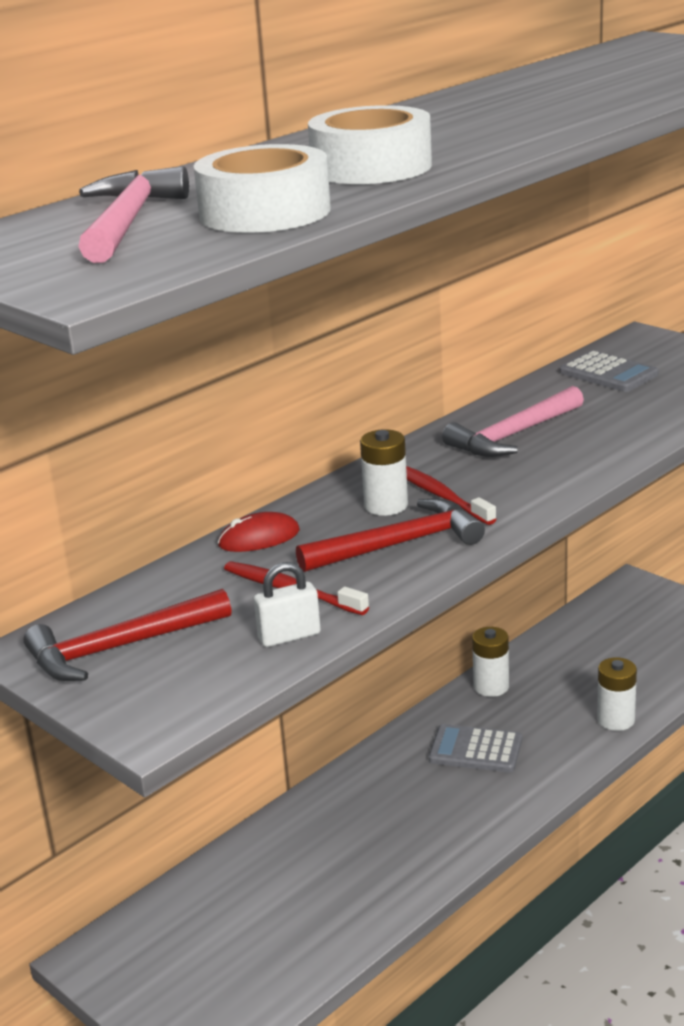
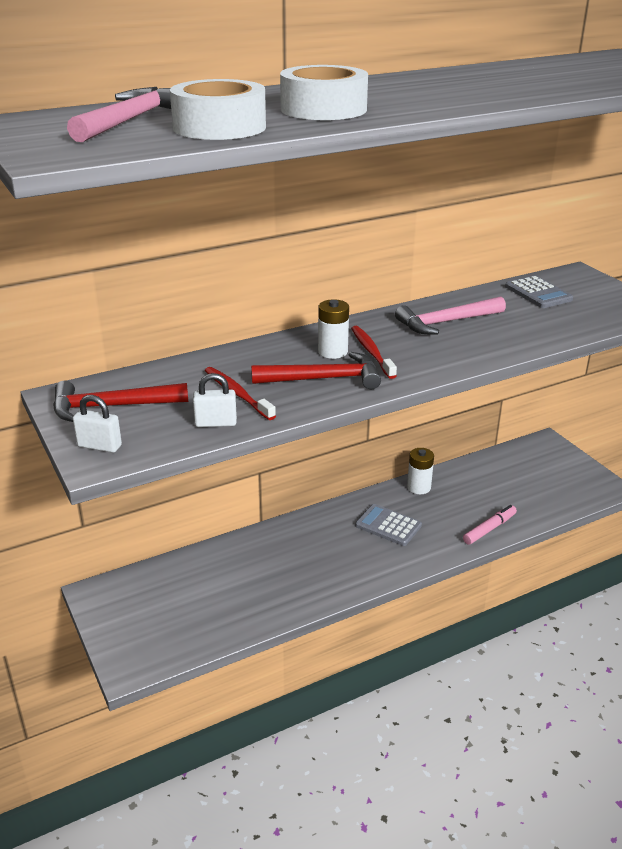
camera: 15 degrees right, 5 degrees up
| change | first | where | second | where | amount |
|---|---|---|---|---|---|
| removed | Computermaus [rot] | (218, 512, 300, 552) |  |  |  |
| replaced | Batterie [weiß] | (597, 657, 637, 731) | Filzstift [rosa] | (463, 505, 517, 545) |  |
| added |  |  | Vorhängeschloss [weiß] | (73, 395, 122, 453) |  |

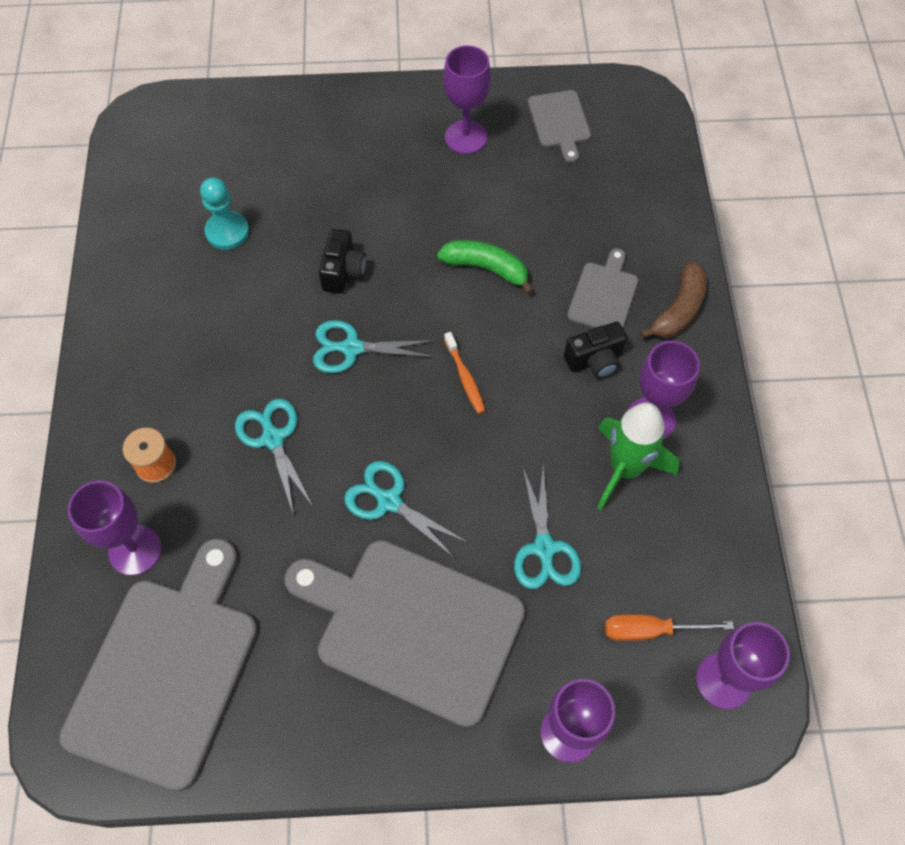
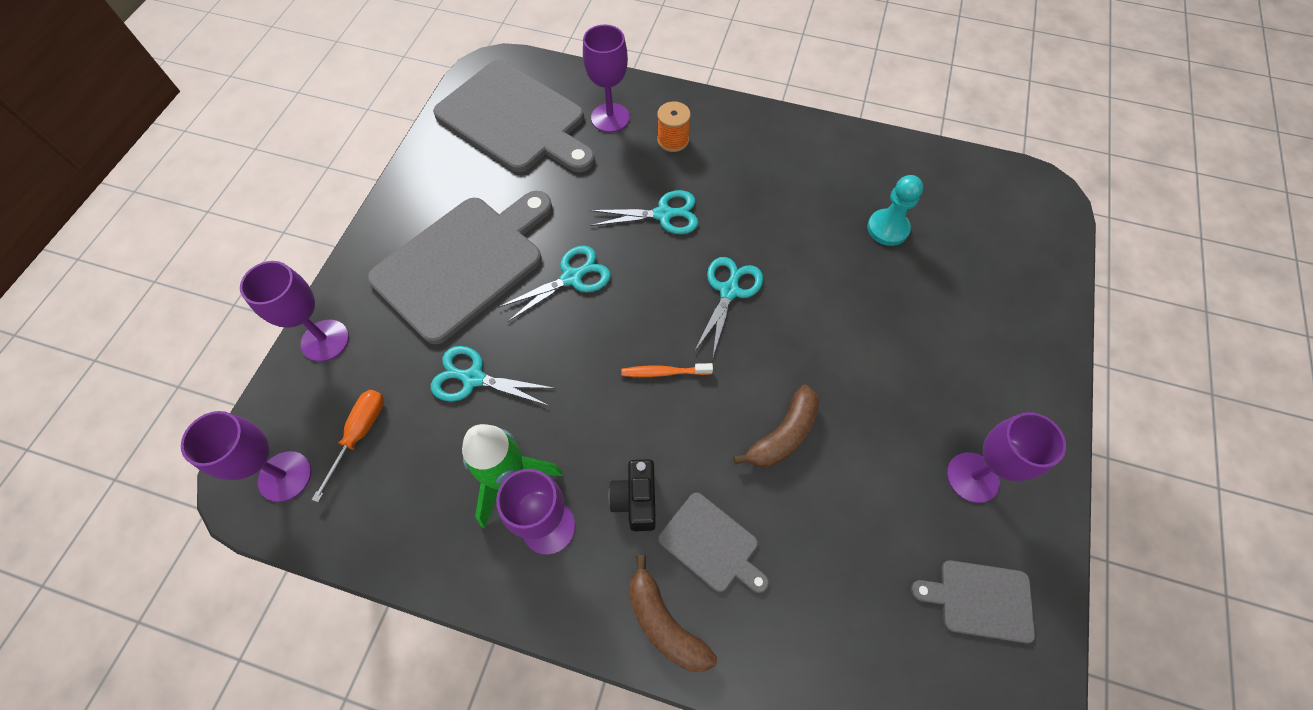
camera: 110 degrees right, 0 degrees up
| change | first | where | second | where | amount |
|---|---|---|---|---|---|
| removed | Kamera [schwarz] | (319, 229, 366, 294) |  |  |  |
| recoloured | Banane [grün] | (437, 240, 534, 294) | Banane [braun] | (733, 385, 819, 467) |  |

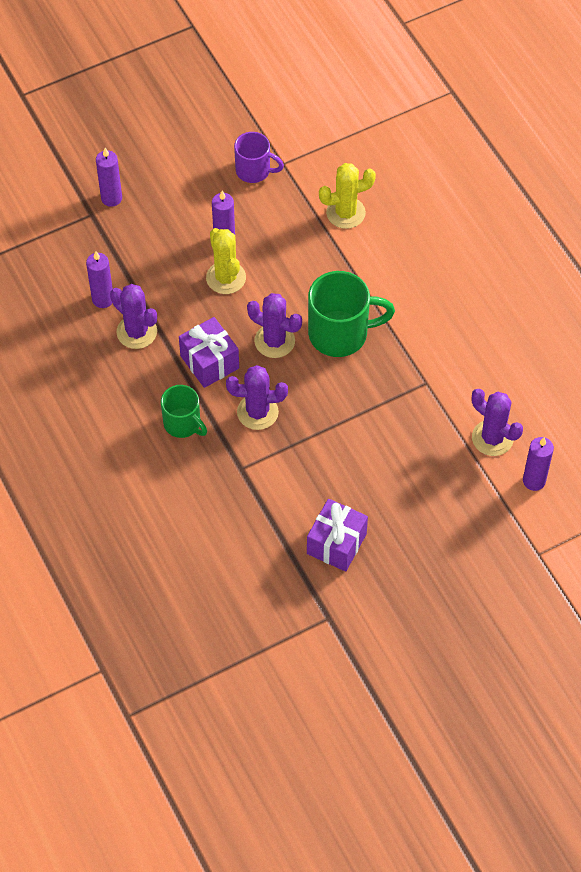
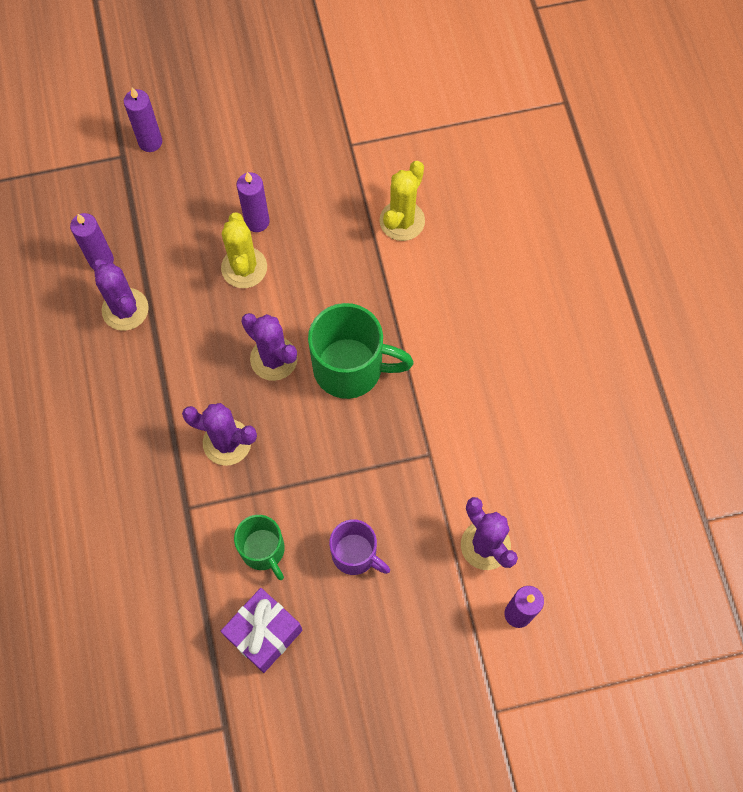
camera: 15 degrees right, 10 degrees up
| change | first | where | second | where | amount |
|---|---|---|---|---|---|
| moved | Tasse [lila] | (234, 132, 284, 183) |  | (329, 519, 390, 575) |  |
| turned | Kaktus [gelb] | (319, 163, 376, 229) |  | (379, 161, 425, 241) | 60 degrees counterclockwise |
| removed | Geschenk [lila] | (179, 317, 239, 388) |  |  |  |
| moved | Tasse [grün] | (161, 385, 207, 438) |  | (234, 515, 285, 580) |  |

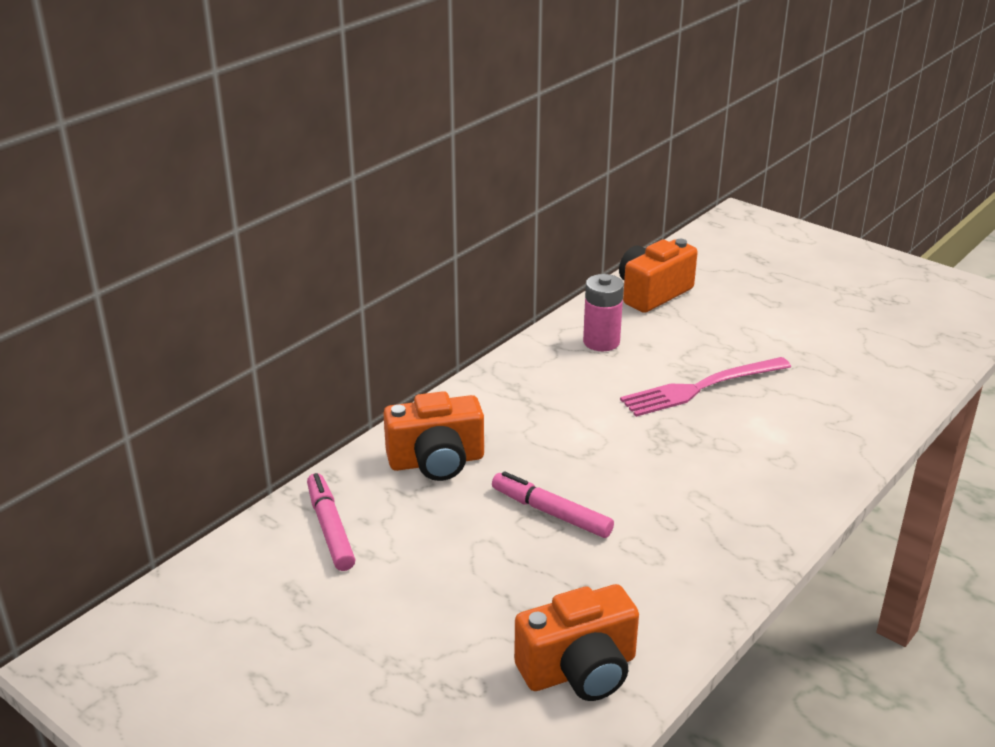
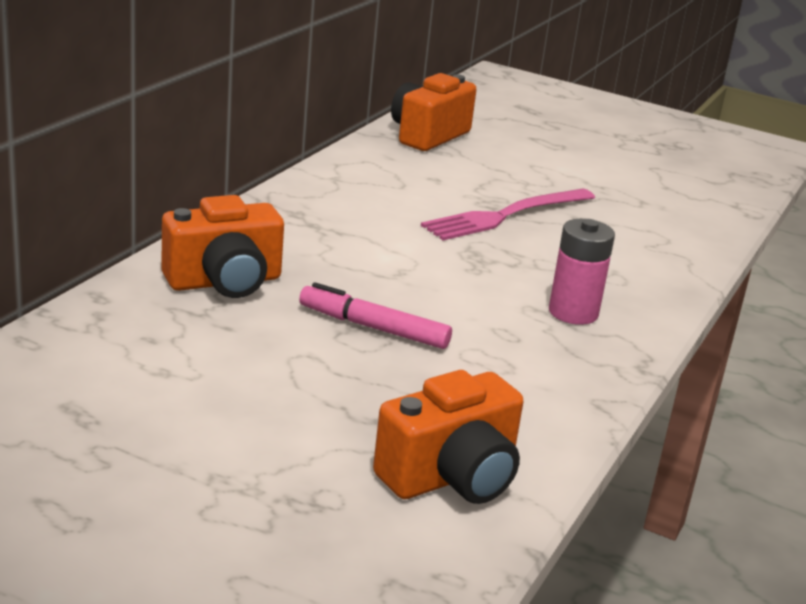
camera: 15 degrees left, 5 degrees down
| change | first | where | second | where | amount |
|---|---|---|---|---|---|
| moved | Batterie [rosa] | (583, 274, 624, 351) |  | (549, 219, 615, 325) |  |
| removed | Filzstift [rosa] | (307, 473, 356, 571) |  |  |  |

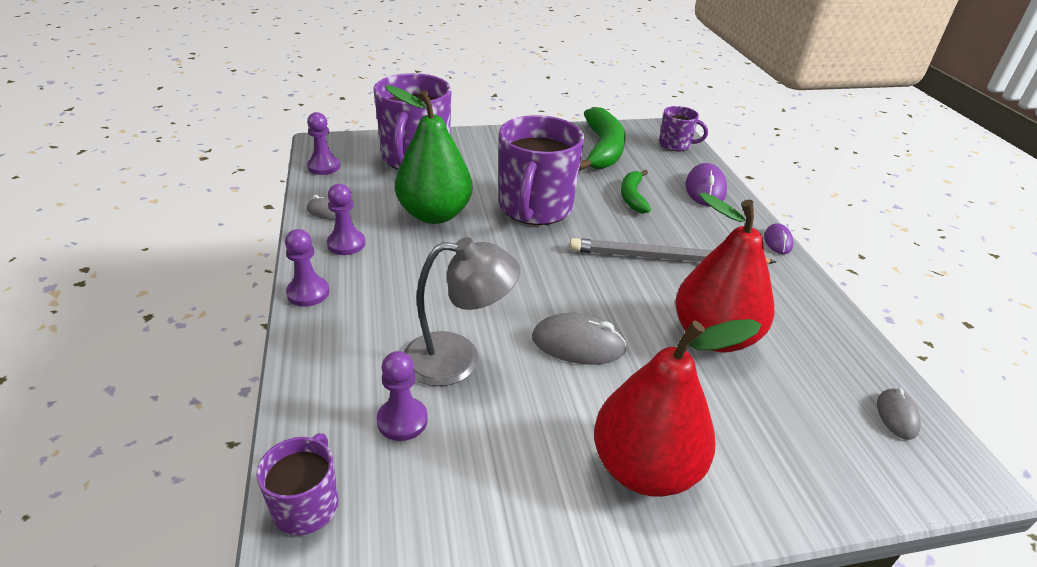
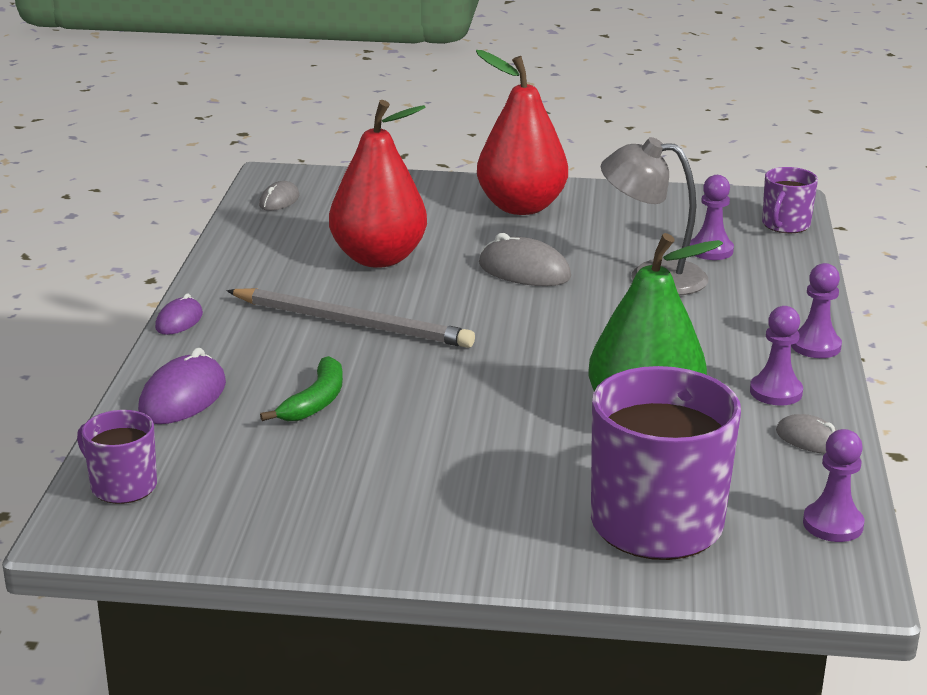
camera: 160 degrees left, 10 degrees down
| change | first | where | second | where | amount |
|---|---|---|---|---|---|
| removed | Banane [grün] | (579, 107, 626, 171) |  |  |  |
| removed | Tasse [lila] | (499, 115, 584, 225) |  |  |  |

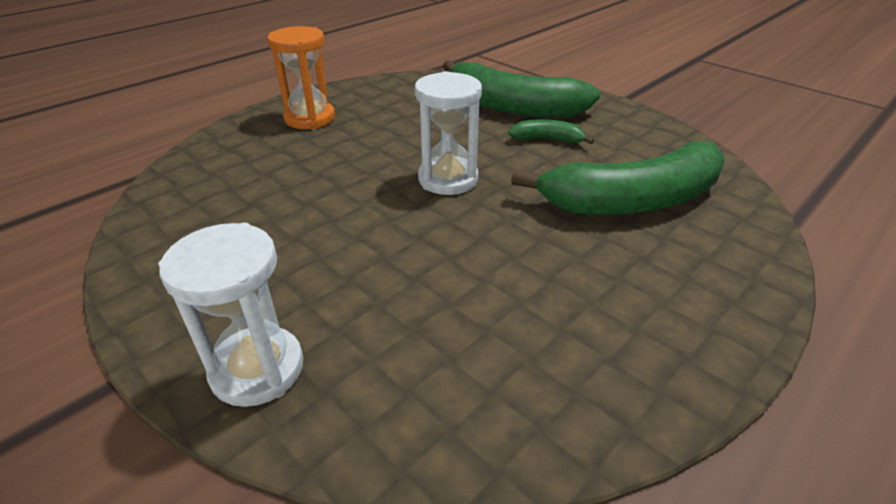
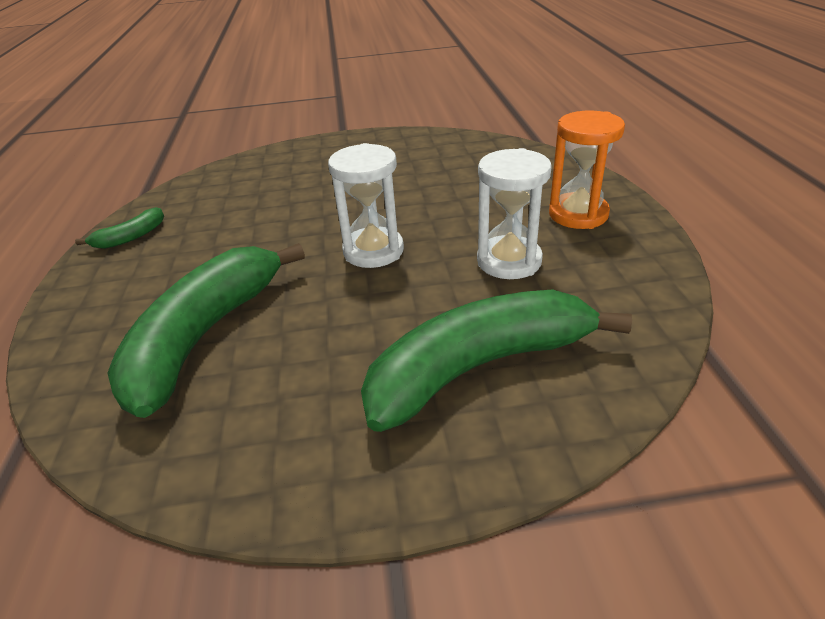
camera: 130 degrees right, 0 degrees up
| change | first | where | second | where | amount |
|---|---|---|---|---|---|
| moved | Banane [grün] | (508, 119, 594, 144) |  | (75, 207, 164, 249) |  |
| moved | Sanduhr [weiß] | (158, 223, 304, 407) |  | (477, 148, 552, 279) |  |

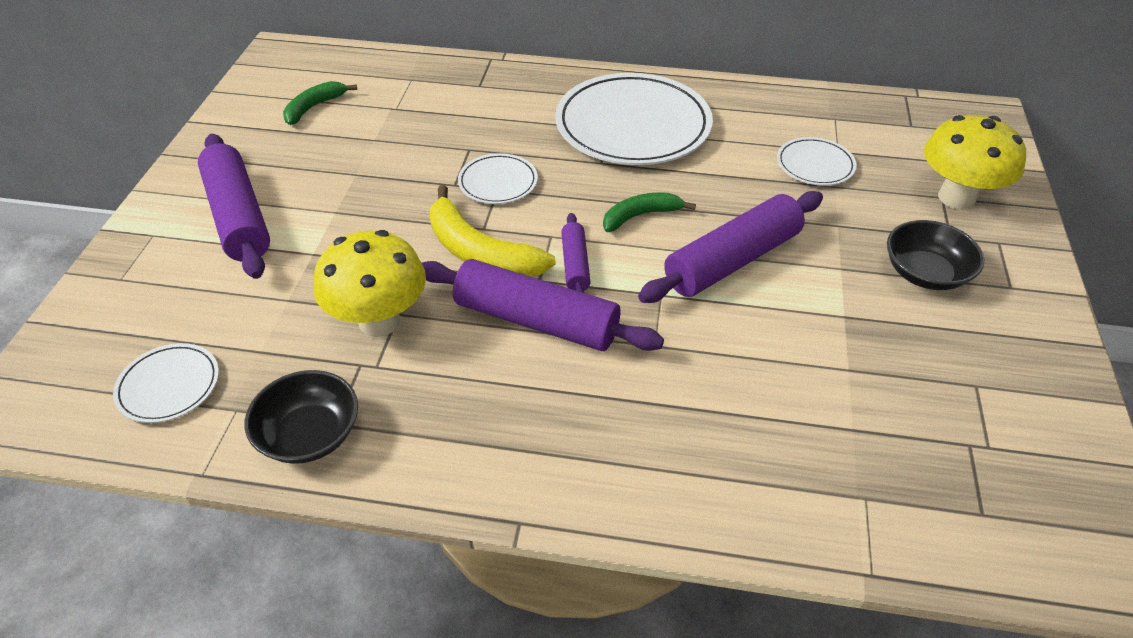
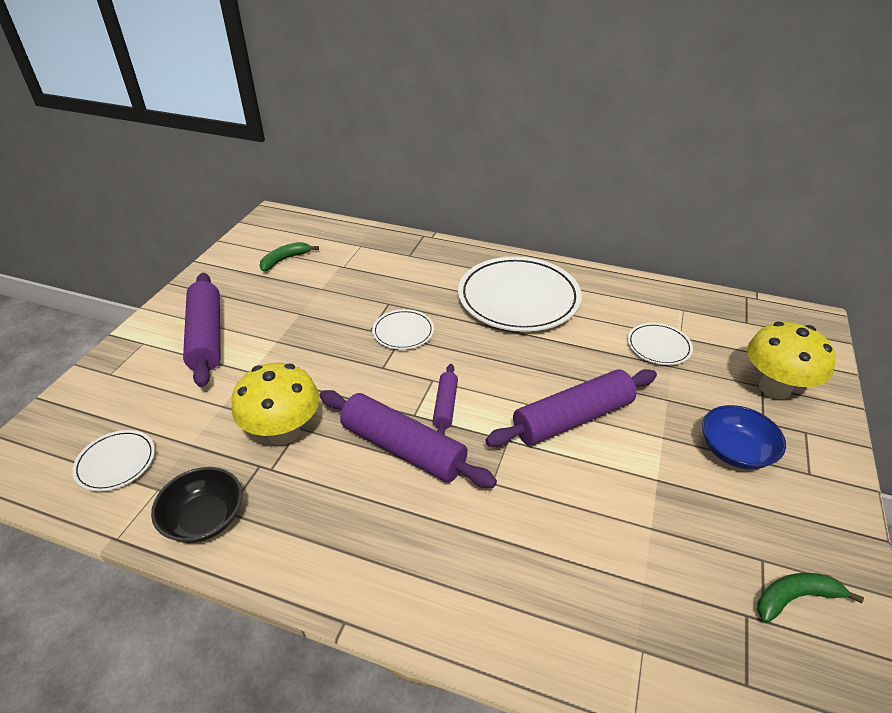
camera: 10 degrees right, 5 degrees down
| change | first | where | second | where | amount |
|---|---|---|---|---|---|
| removed | Banane [gelb] | (429, 185, 556, 277) |  |  |  |
| moved | Banane [grün] | (603, 192, 696, 232) |  | (757, 573, 864, 623) |  |
| recoloured | Schüssel [schwarz] | (887, 220, 985, 290) | Schüssel [blau] | (702, 405, 786, 469) |  |

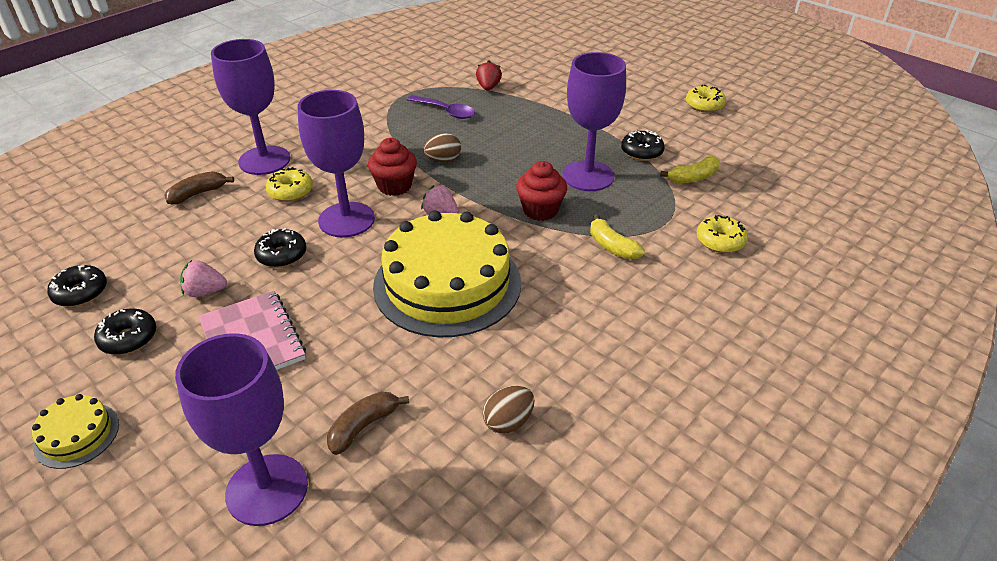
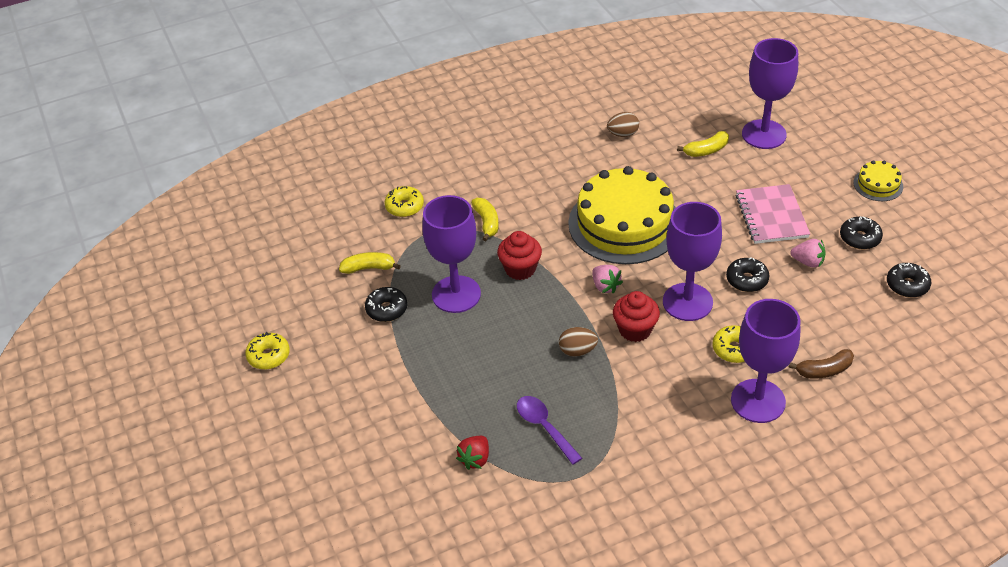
camera: 155 degrees left, 5 degrees up
| change | first | where | second | where | amount |
|---|---|---|---|---|---|
| recoloured | Banane [braun] | (327, 392, 409, 455) | Banane [gelb] | (677, 131, 729, 157) |  |

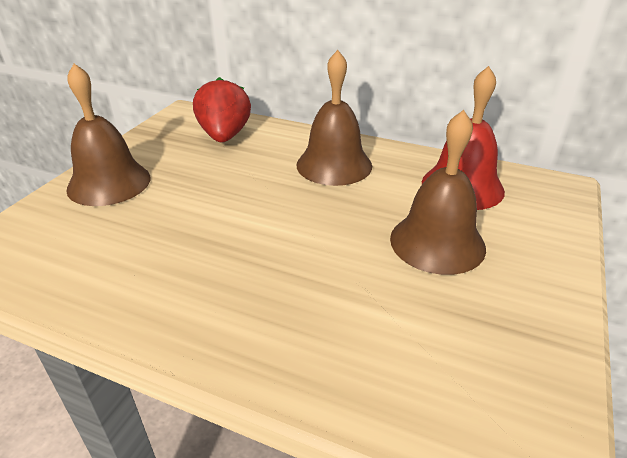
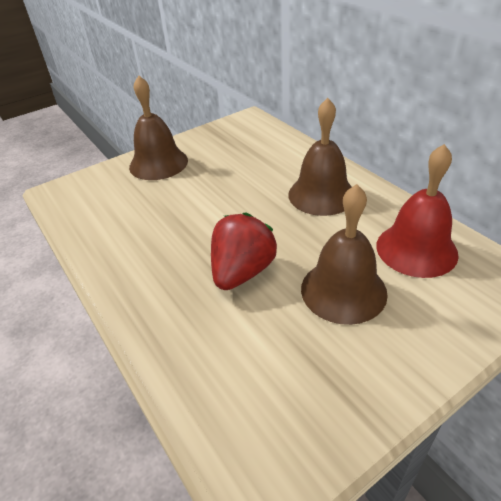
camera: 35 degrees right, 5 degrees up
| change | first | where | second | where | amount |
|---|---|---|---|---|---|
| moved | Erdbeere [rot] | (193, 77, 251, 142) |  | (211, 212, 277, 290) |  |

